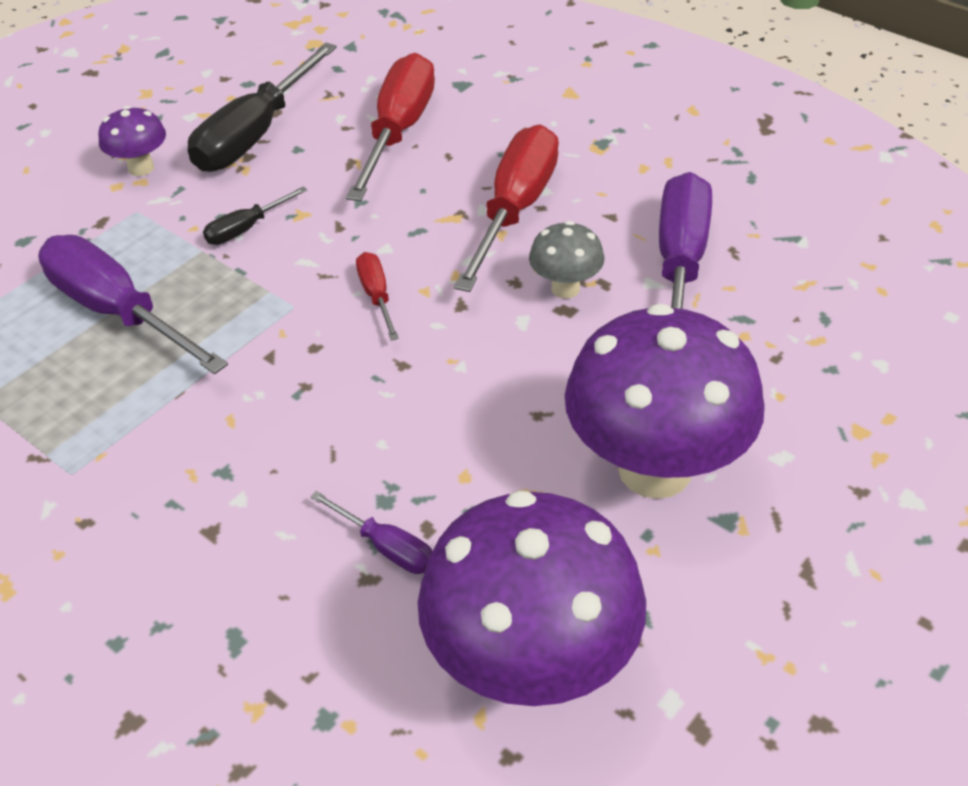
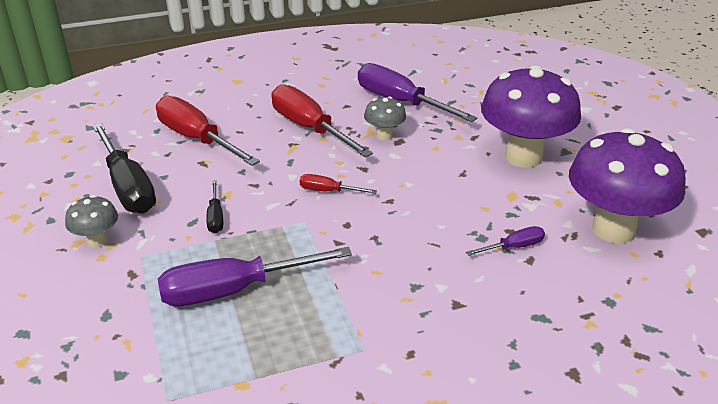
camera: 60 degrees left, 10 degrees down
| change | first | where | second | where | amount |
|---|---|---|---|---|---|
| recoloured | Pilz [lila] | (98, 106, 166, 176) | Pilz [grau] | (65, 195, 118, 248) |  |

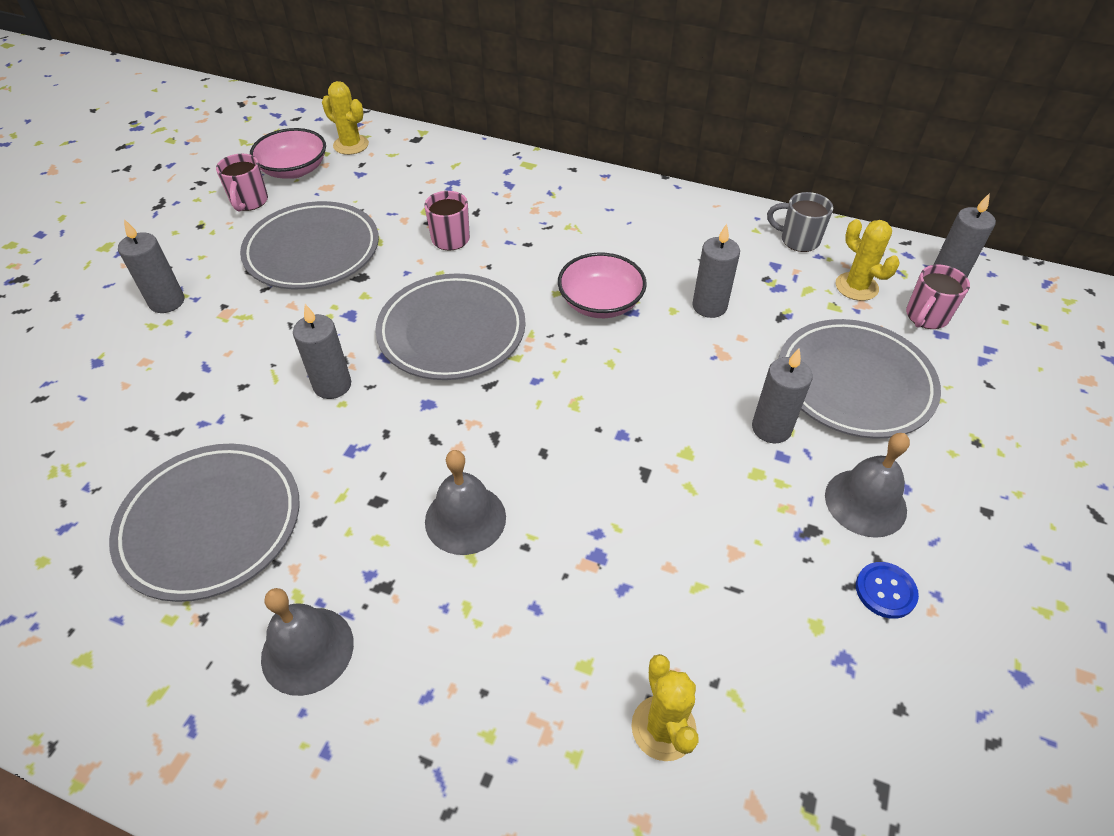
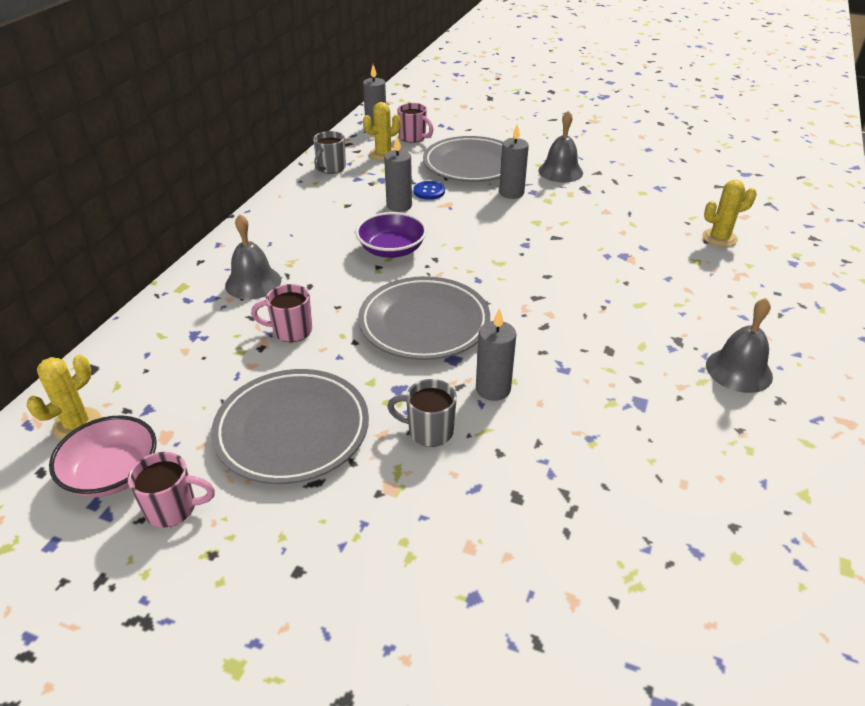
camera: 90 degrees left, 10 degrees down
| change | first | where | second | where | amount |
|---|---|---|---|---|---|
| removed | Kerze [grau] | (118, 219, 184, 313) |  |  |  |
| recoloured | Schüssel [rosa] | (558, 253, 647, 318) | Schüssel [lila] | (356, 212, 427, 258) |  |
| removed | Teller [grau] | (109, 443, 299, 602) |  |  |  |
| moved | Glocke [grau] | (425, 450, 506, 555) |  | (225, 214, 281, 300) |  |
| moved | Knopf [blau] | (856, 562, 919, 619) |  | (414, 181, 445, 200) |  |
| added |  |  | Tasse [grau] | (387, 379, 457, 447) |  |

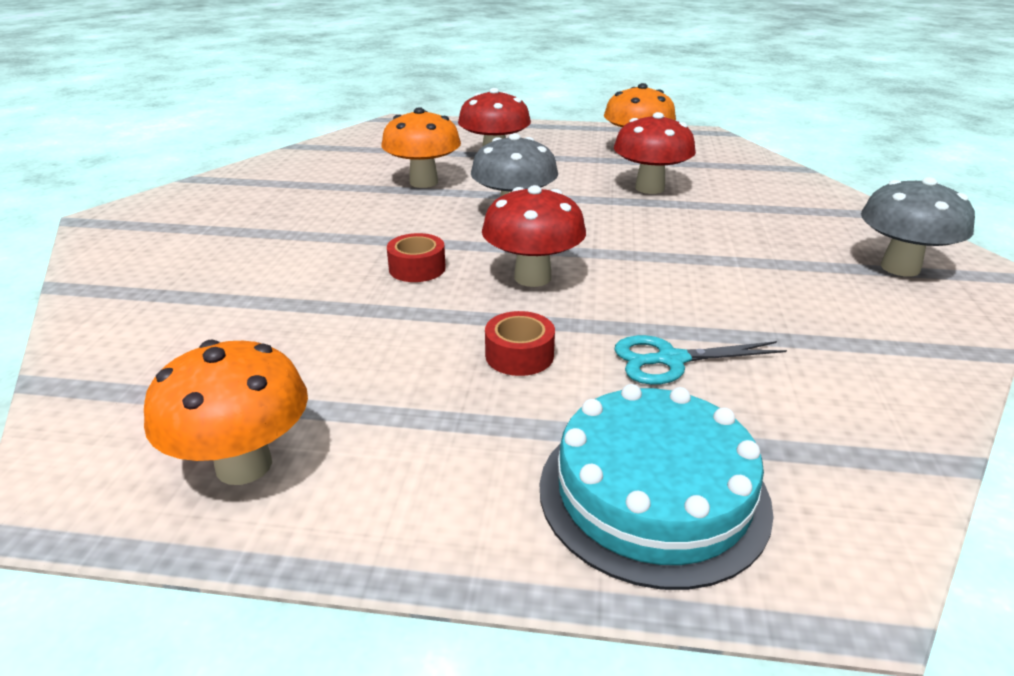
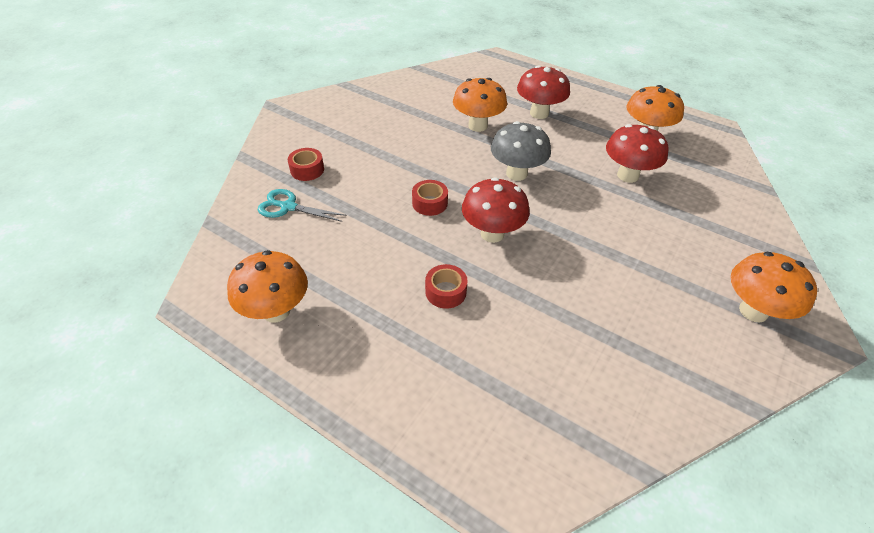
camera: 25 degrees right, 15 degrees up
| change | first | where | second | where | amount |
|---|---|---|---|---|---|
| recoloured | Pilz [grau] | (861, 177, 975, 277) | Pilz [orange] | (731, 252, 817, 323) |  |
| moved | Schere [türkis] | (614, 335, 787, 385) |  | (258, 189, 347, 222) |  |
| removed | Kuchen [türkis] | (540, 384, 774, 590) |  |  |  |
| added |  |  | Klebeband [rot] | (288, 148, 324, 181) |  |

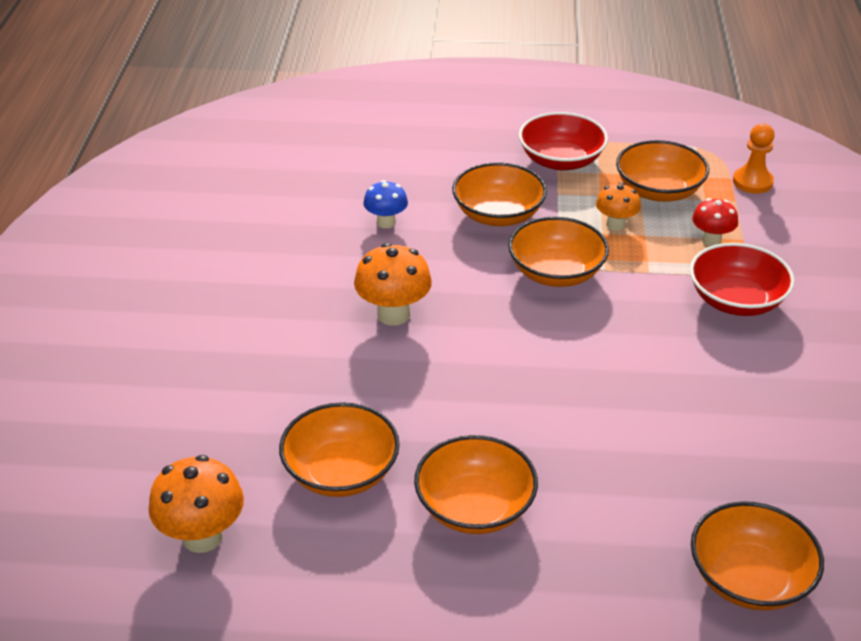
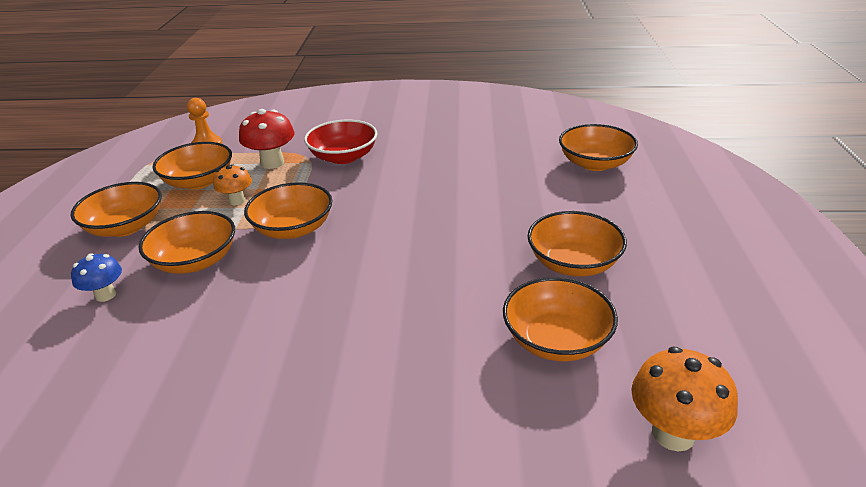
camera: 90 degrees left, 5 degrees down
| change | first | where | second | where | amount |
|---|---|---|---|---|---|
| recoloured | Schüssel [rot] | (519, 112, 608, 171) | Schüssel [orange] | (71, 182, 162, 237) |  |
| moved | Pilz [blau] | (364, 180, 408, 228) |  | (71, 253, 122, 302) |  |
| resized | Pilz [rot] | (692, 198, 738, 246) |  | (239, 109, 295, 169) | x1.58 |
| removed | Pilz [orange] | (354, 243, 432, 326) |  |  |  |

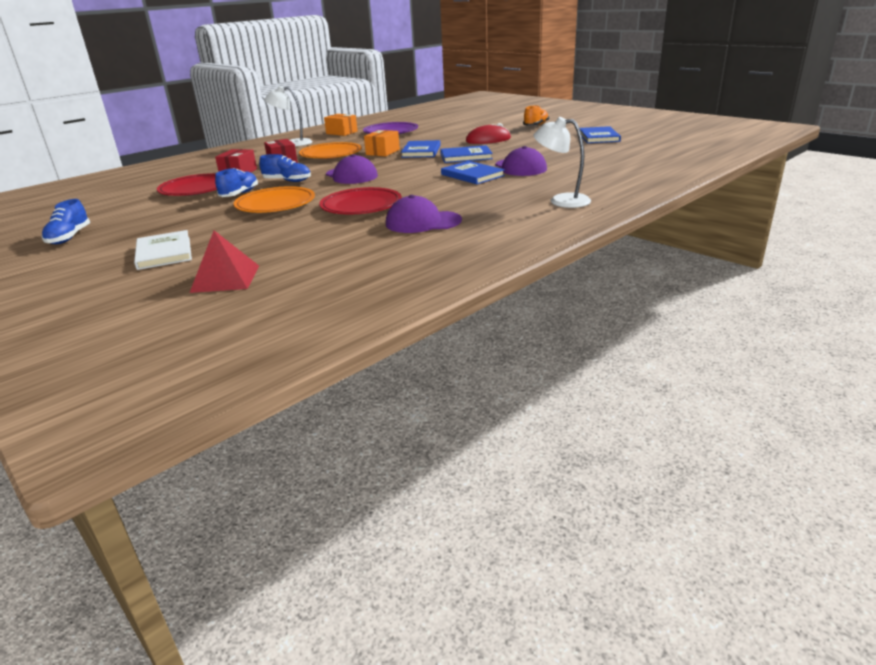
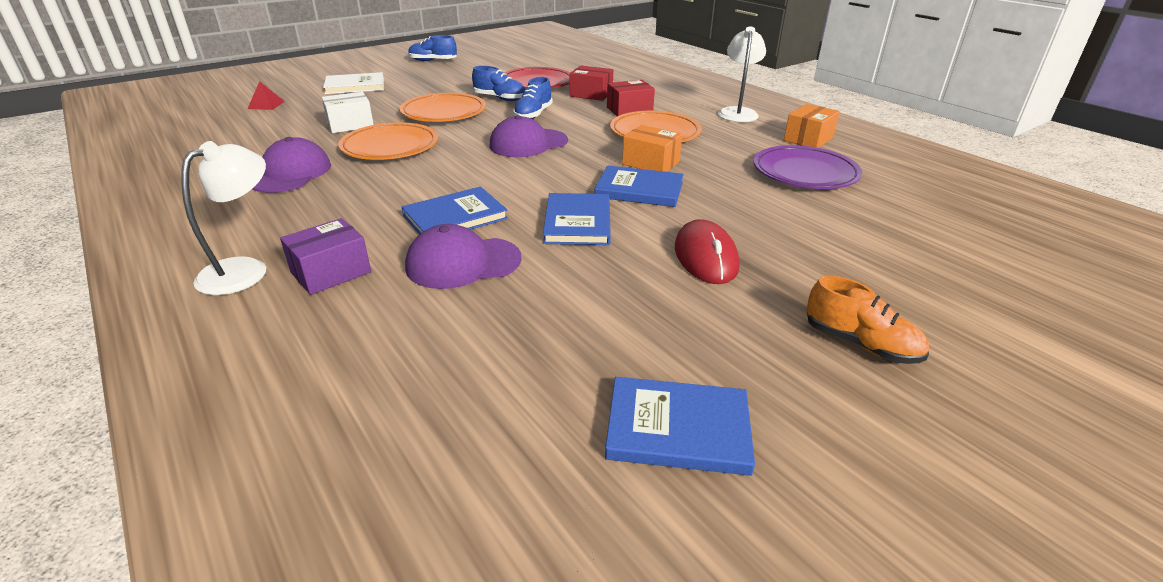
camera: 95 degrees right, 5 degrees up
| change | first | where | second | where | amount |
|---|---|---|---|---|---|
| recoloured | Teller [rot] | (319, 187, 402, 214) | Teller [orange] | (338, 122, 438, 160) |  |
| resized | Pyramide [rot] | (190, 231, 259, 293) |  | (247, 81, 285, 110) | x0.60 |
| added |  |  | Schachtel [weiß] | (322, 92, 374, 133) |  |
| added |  |  | Schachtel [lila] | (280, 218, 371, 295) |  |

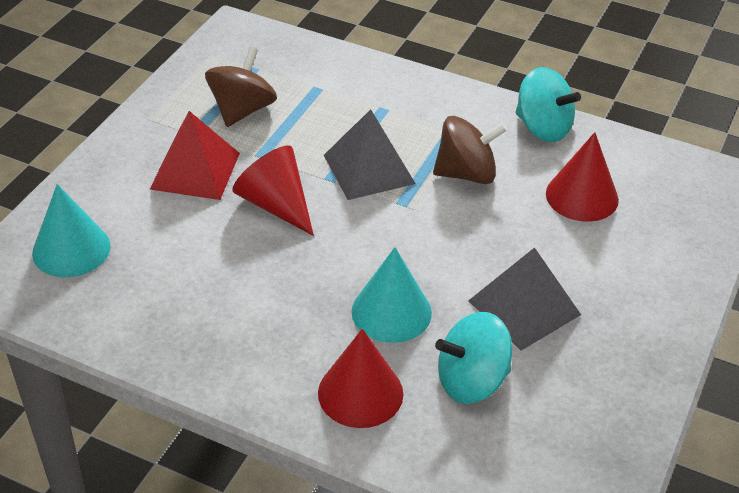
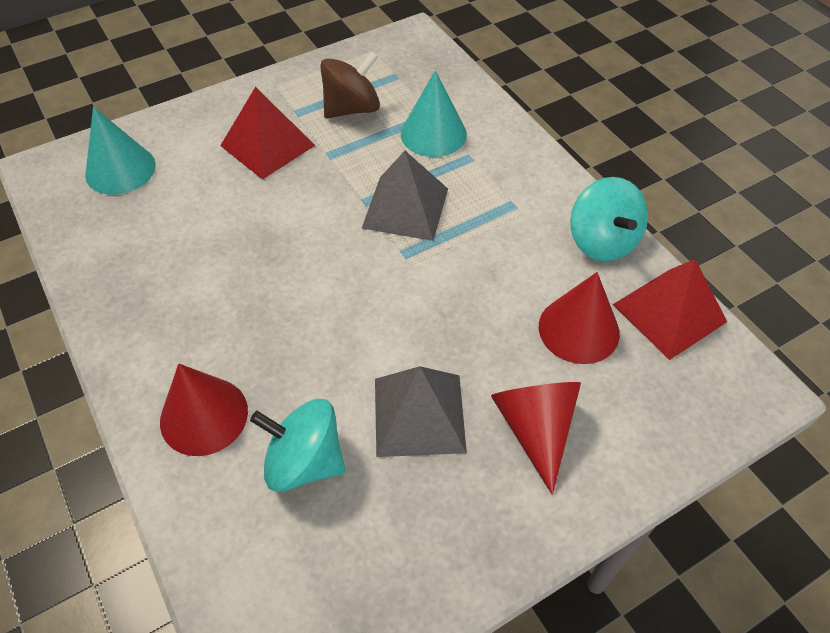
camera: 35 degrees right, 10 degrees up
| change | first | where | second | where | amount |
|---|---|---|---|---|---|
| removed | Kreisel [braun] | (433, 116, 507, 184) |  |  |  |
| moved | Kegel [rot] | (232, 146, 314, 236) |  | (491, 382, 581, 495) |  |
| moved | Kegel [türkis] | (351, 247, 432, 343) |  | (401, 70, 467, 157) |  |
| added |  |  | Pyramide [rot] | (612, 259, 727, 360) |  |

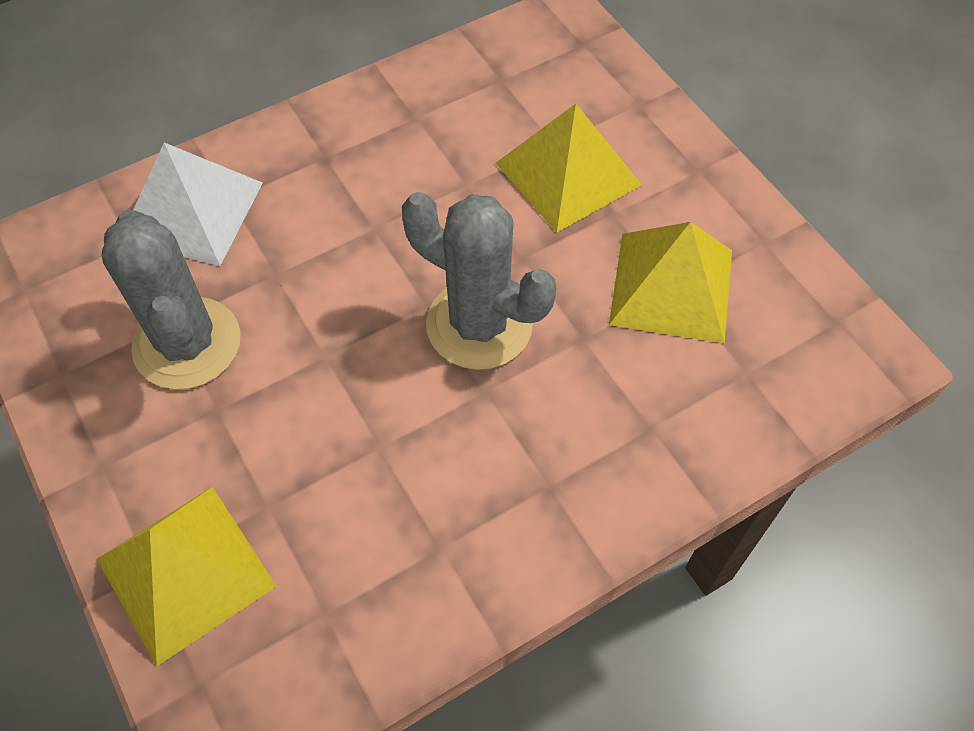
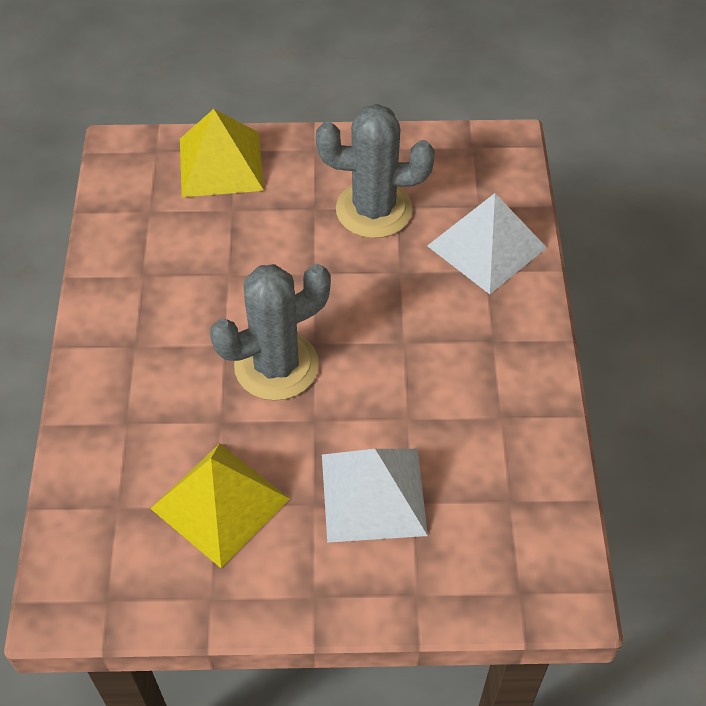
camera: 120 degrees right, 5 degrees down
| change | first | where | second | where | amount |
|---|---|---|---|---|---|
| recoloured | Pyramide [gelb] | (495, 104, 642, 233) | Pyramide [weiß] | (322, 449, 428, 543) |  |

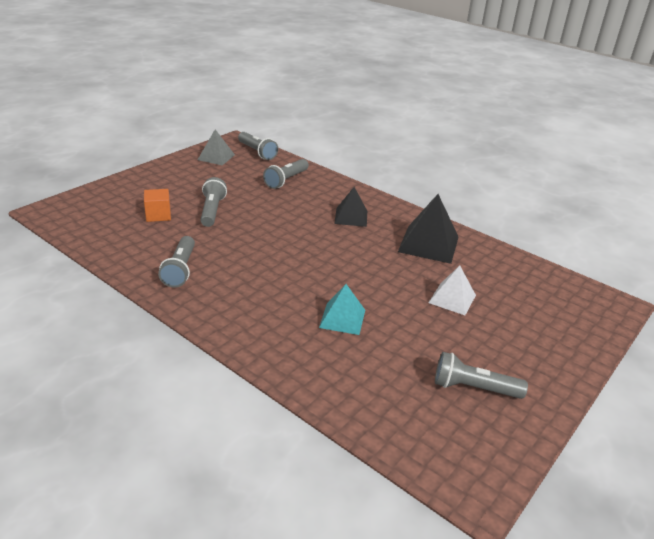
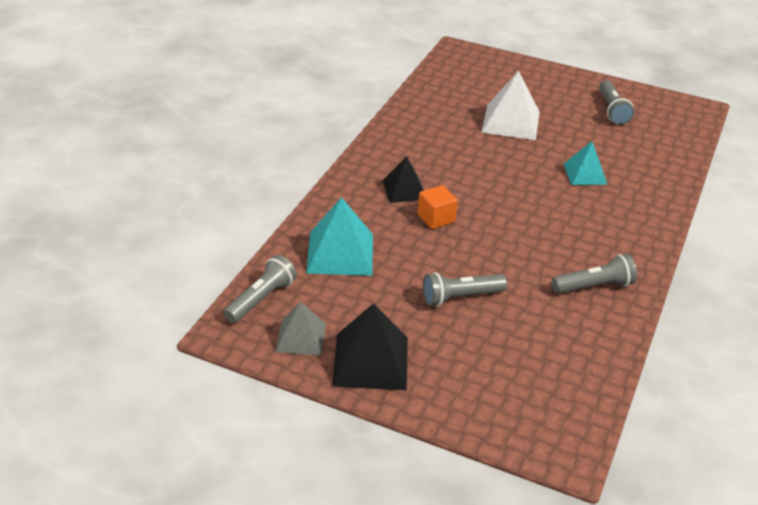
camera: 105 degrees left, 5 degrees up
| change | first | where | second | where | amount |
|---|---|---|---|---|---|
| replaced | Taschenlampe [grau] | (263, 159, 309, 189) | Pyramide [türkis] | (306, 197, 373, 276) |  |
| moved | Kubus [orange] | (144, 189, 171, 222) |  | (418, 185, 458, 229) |  |
| moved | Pyramide [schwarz] | (398, 194, 459, 264) |  | (332, 303, 408, 390) |  |
| resized | Pyramide [weiß] | (428, 265, 476, 315) |  | (481, 71, 540, 140) | x1.57 |

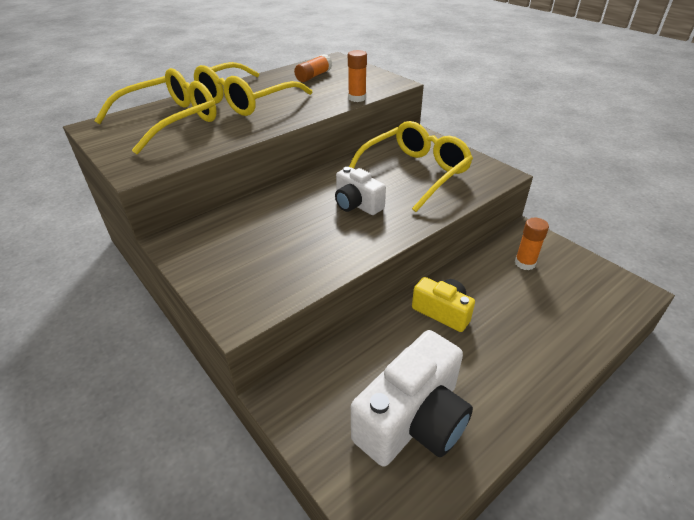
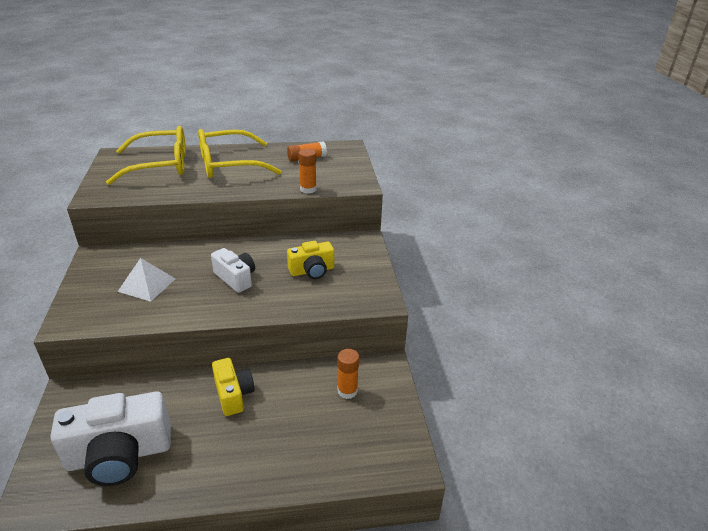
camera: 30 degrees right, 5 degrees down
| change | first | where | second | where | amount |
|---|---|---|---|---|---|
| replaced | Brille [gelb] | (349, 121, 473, 212) | Kamera [gelb] | (287, 241, 334, 279) |  |
| turned | Kamera [weiß] | (335, 167, 386, 215) |  | (211, 248, 255, 293) | 150 degrees clockwise |
| added |  |  | Pyramide [weiß] | (117, 258, 176, 302) |  |

